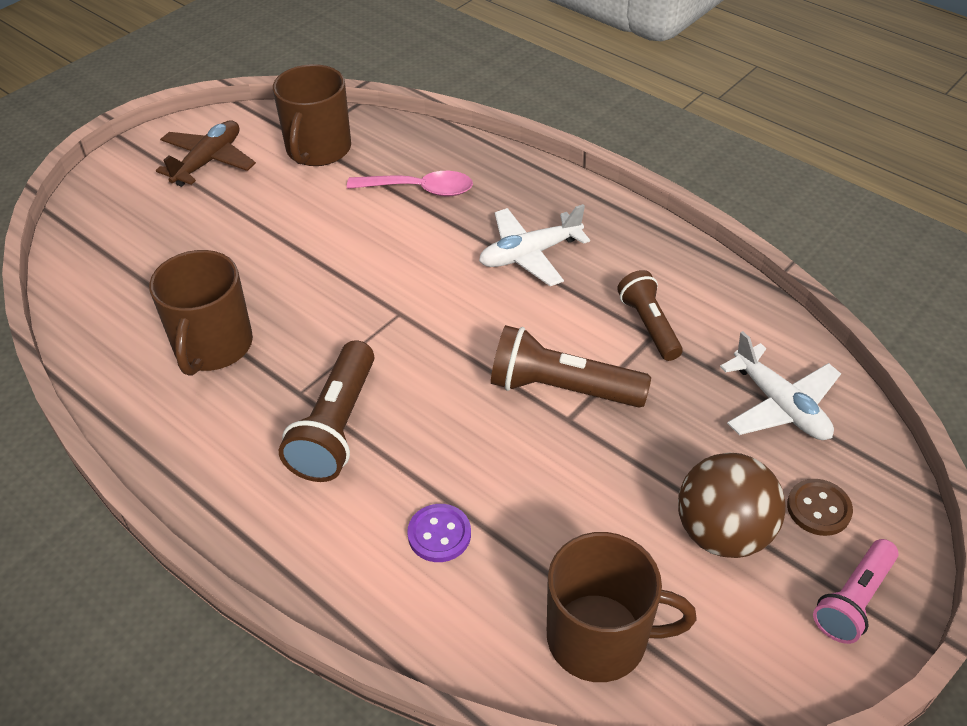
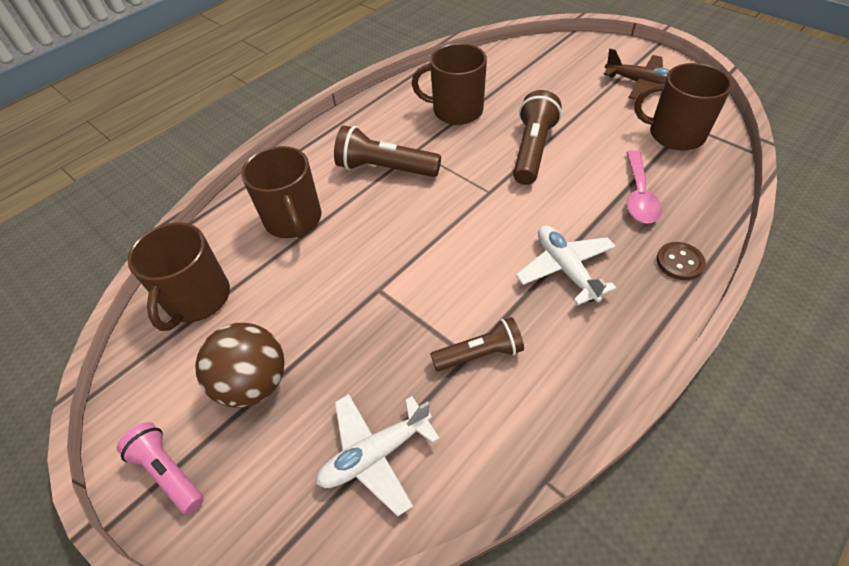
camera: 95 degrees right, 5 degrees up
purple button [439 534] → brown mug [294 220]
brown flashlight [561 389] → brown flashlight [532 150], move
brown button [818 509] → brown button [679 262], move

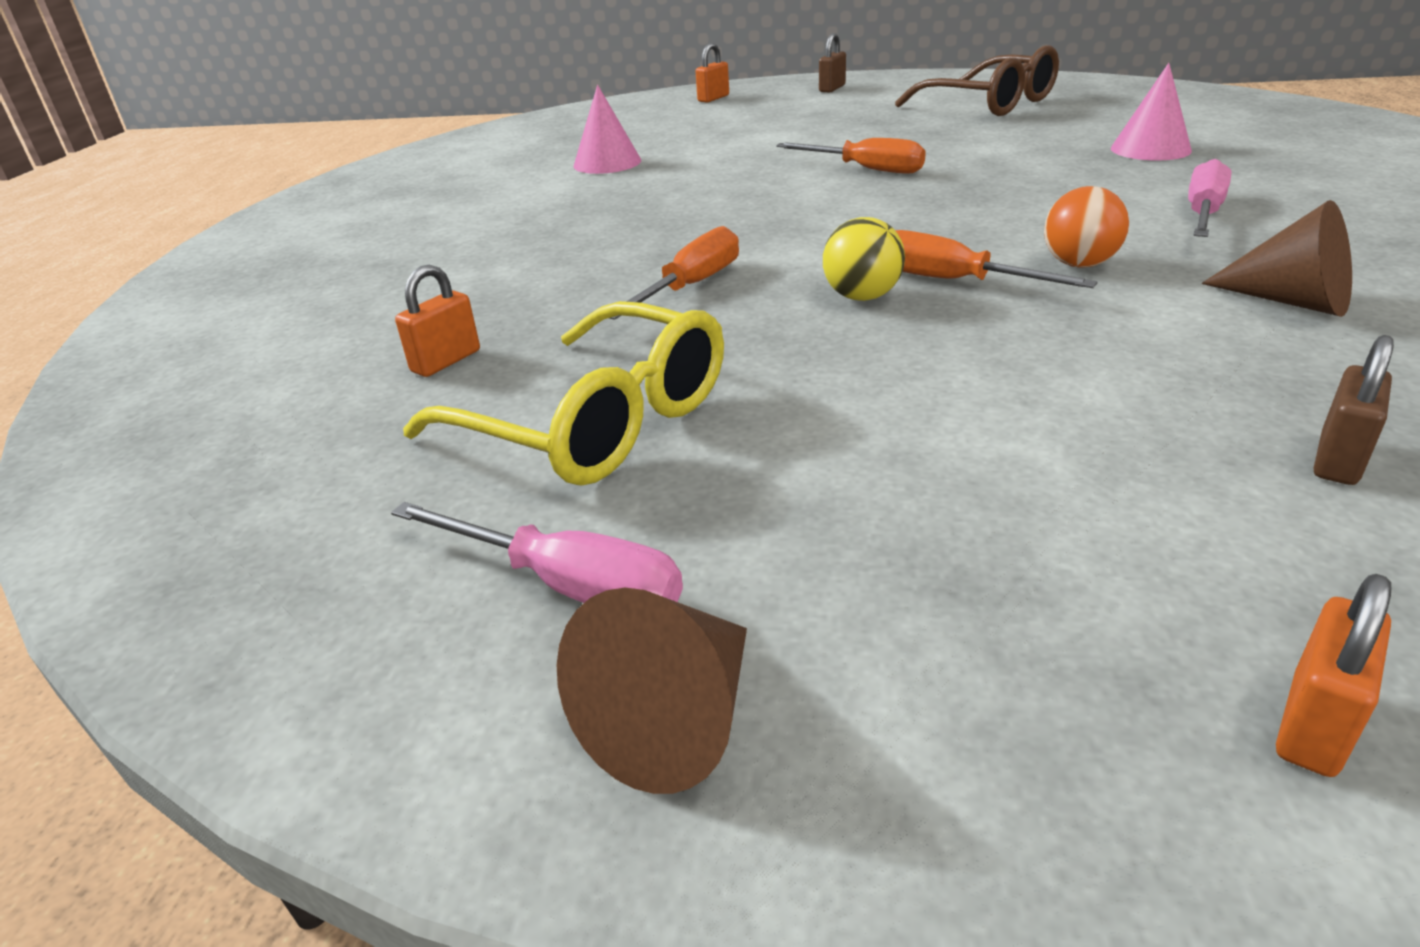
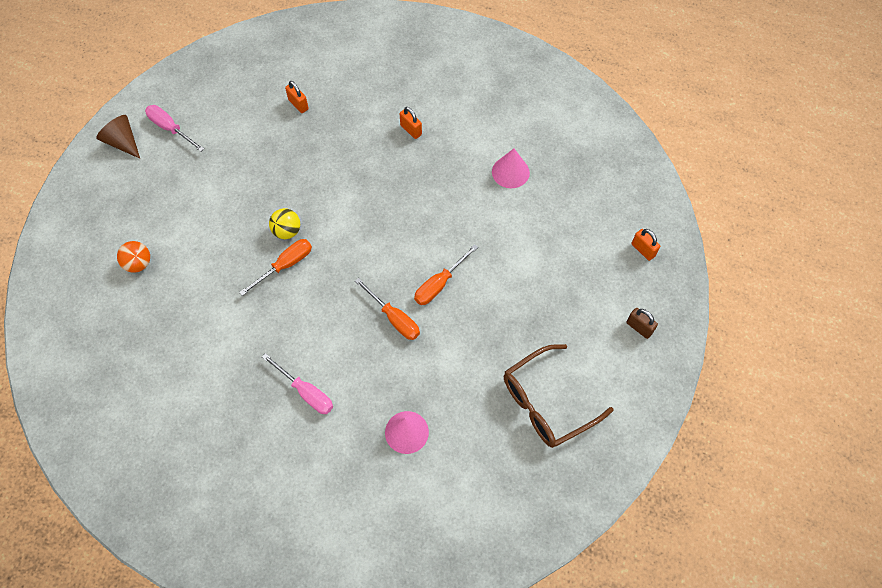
camera: 100 degrees right, 30 degrees up
pink screwdriver [567 585] → pink screwdriver [170 128], 90 degrees clockwise
yellow glasses [596 422] → -
orange screwdriver [691 286] → orange screwdriver [394 318], move
orange ball [1079 264] → orange ball [138 264], move
brown cone [1290 301] → -
orange padlock [1314 725] → orange padlock [411 130], move
brown padlock [1337 459] → -

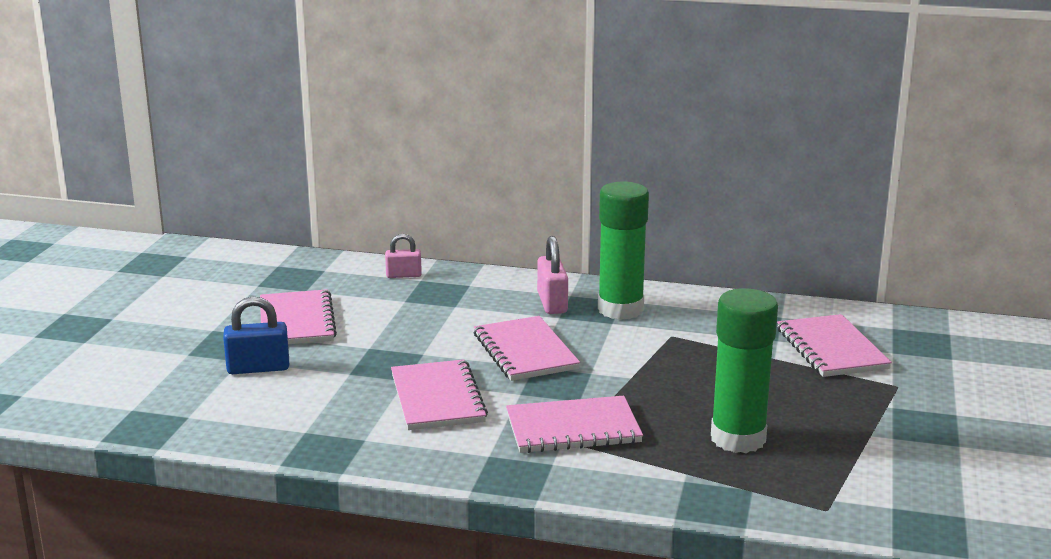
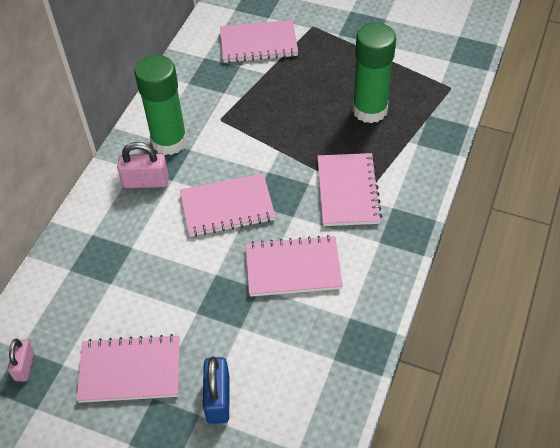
camera: 80 degrees left, 30 degrees up
pink padlock [403 275] → pink padlock [24 366], move

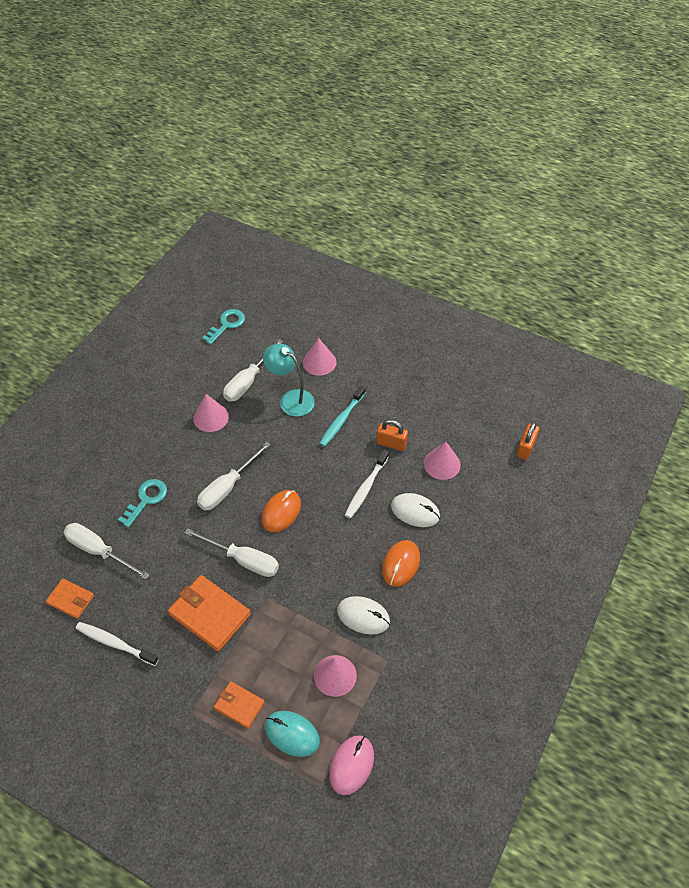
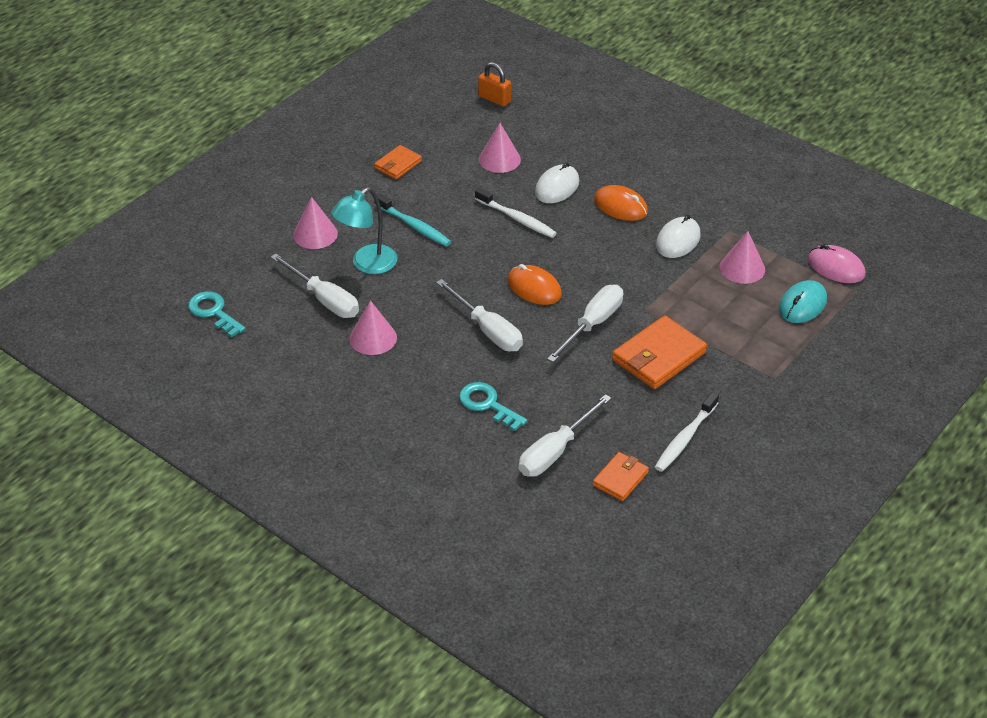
camera: 80 degrees left, 10 degrees down
orange wallet [239 705] → orange wallet [398 164], move
orange padlock [391 443] → -

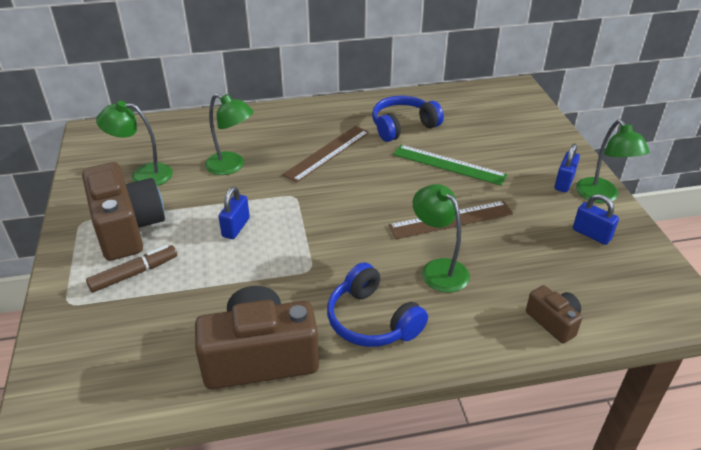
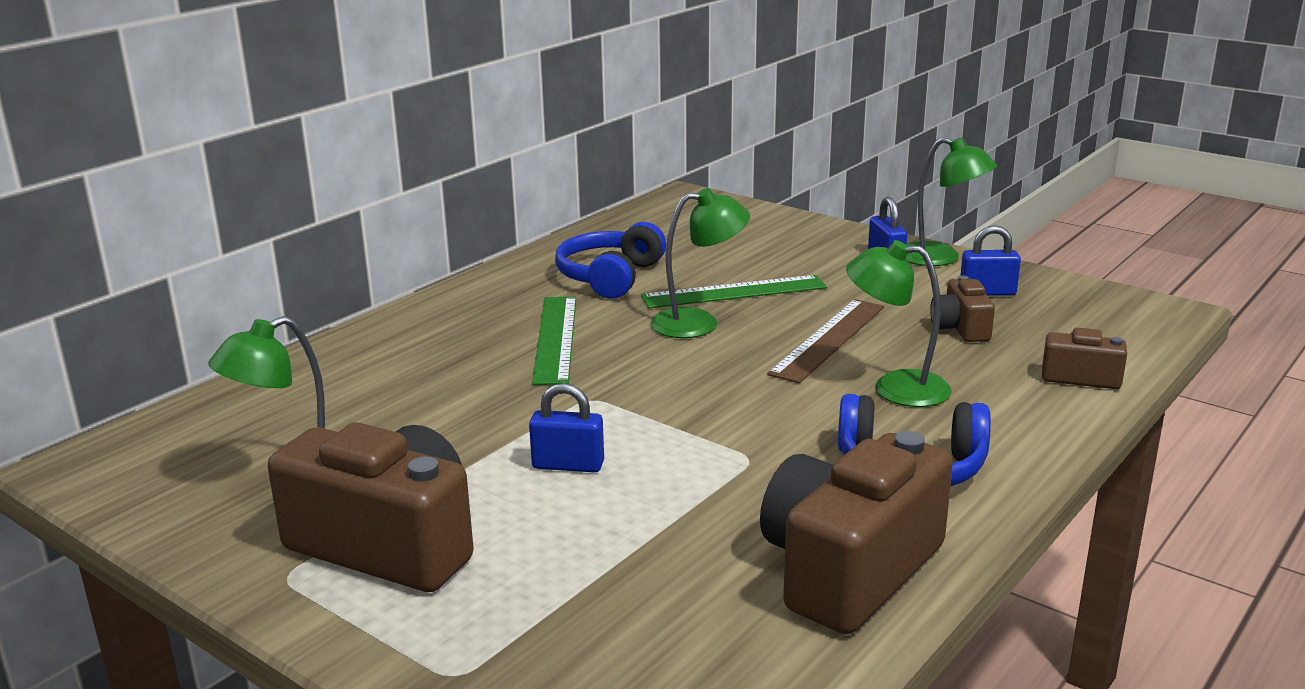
camera: 40 degrees left, 15 degrees down
brown marker [134 274] → -
green lamp [232 166] → green lamp [698 323], move
blue padlock [236 227] → blue padlock [568 465], 60 degrees counterclockwise
brown ruler [327 153] → green ruler [555 338]
- → brown camera [960 328]

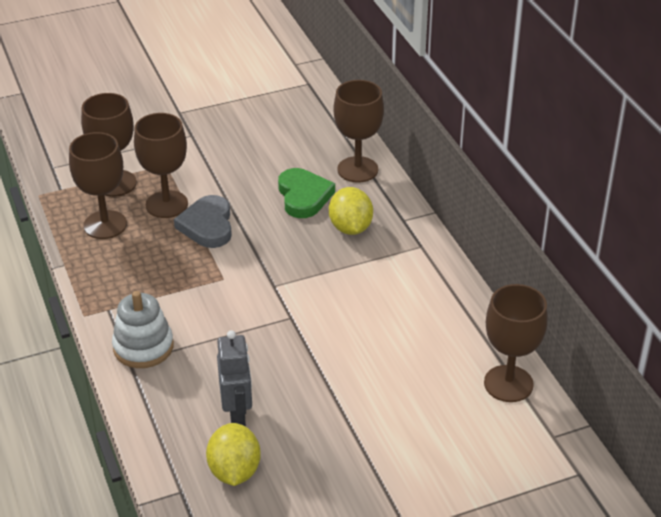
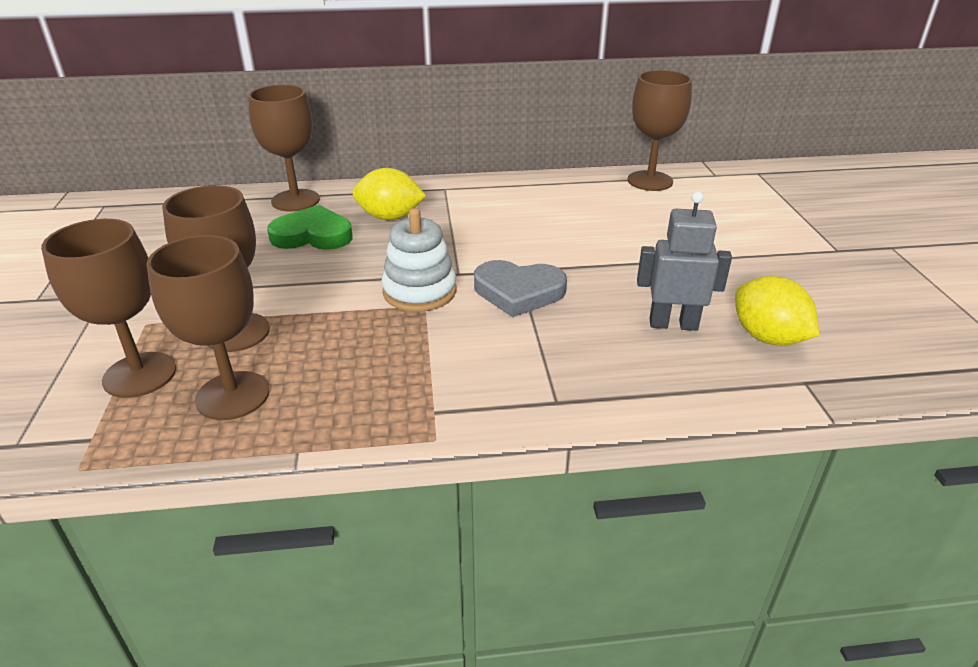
camera: 75 degrees left, 5 degrees down
white stacking toy [143 347] → white stacking toy [419 291], move
grey heart [207 225] → grey heart [518 292], move
yellow lemon [234 471] → yellow lemon [767 337], 45 degrees clockwise

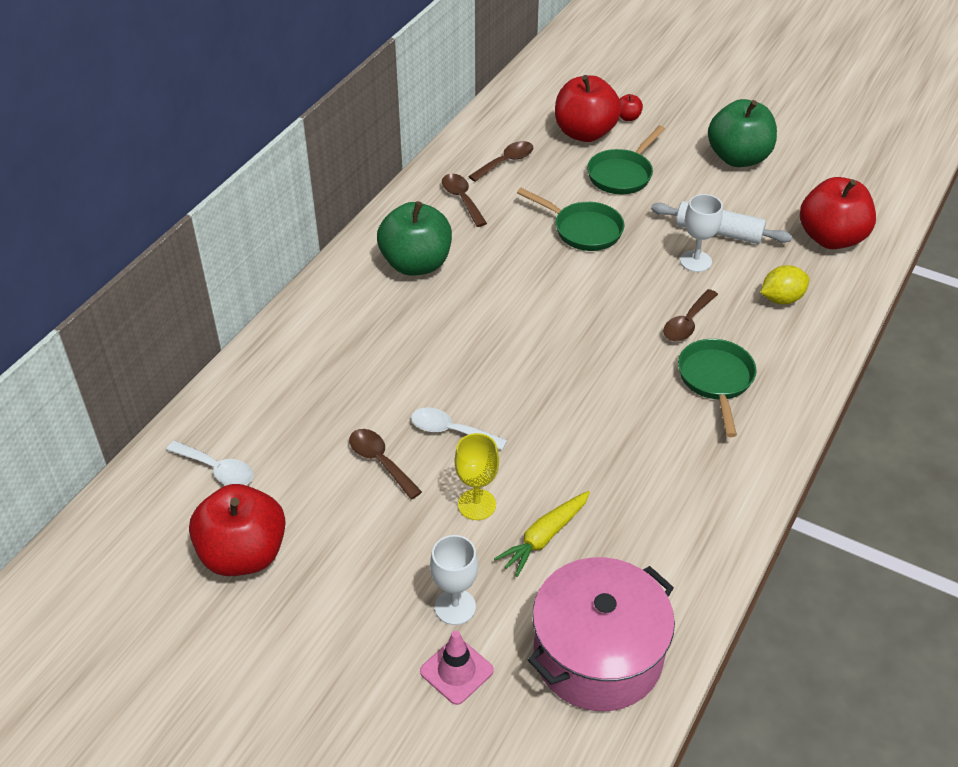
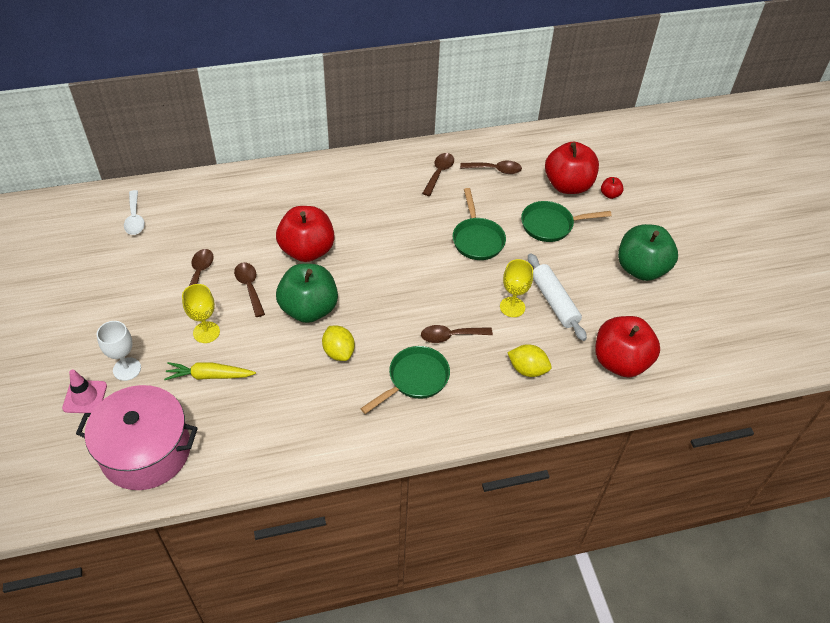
camera: 45 degrees right, 5 degrees up
red apple [243 554] → red apple [307 250], move
green apple [416 264] → green apple [309 309], move
white spoon [450 431] → brown spoon [249 287]
white goblet [695 261] → yellow goblet [512 307]
- → yellow lemon [339 352]

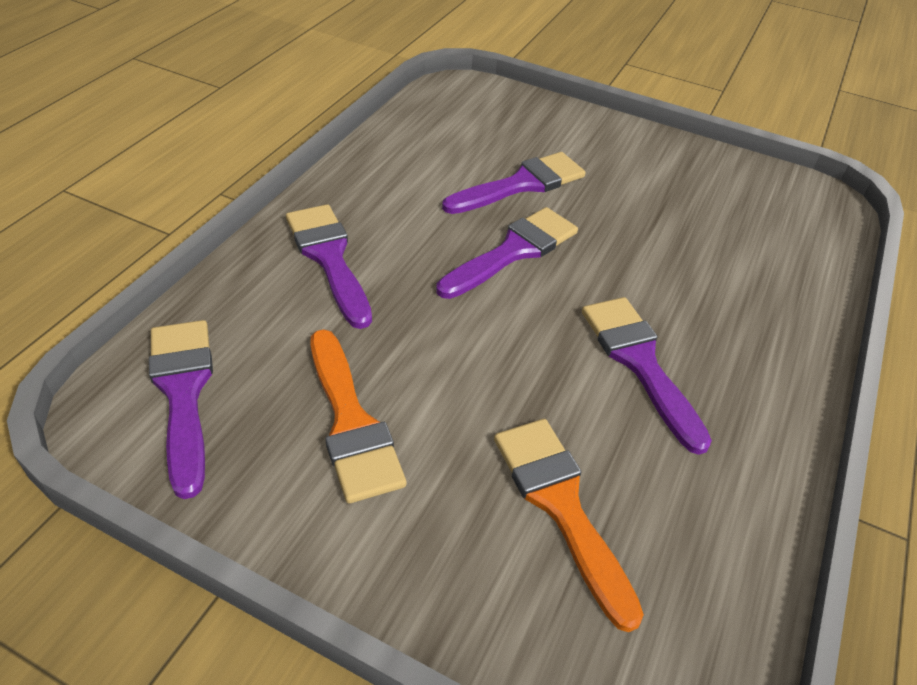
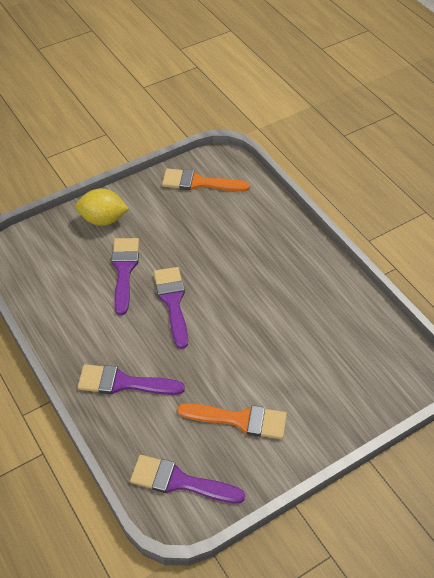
camera: 55 degrees left, 5 degrees up
orange brush [560 505] → orange brush [199 183], move
purple brush [639 362] → -
- → yellow lemon [103 219]

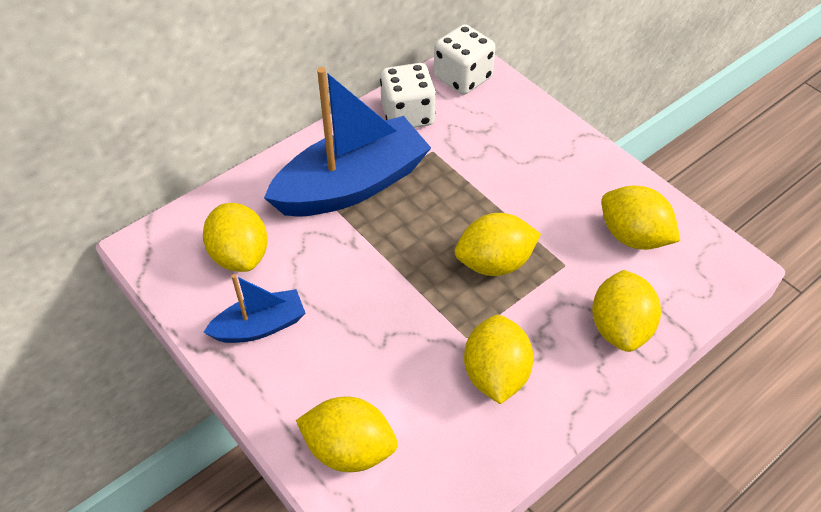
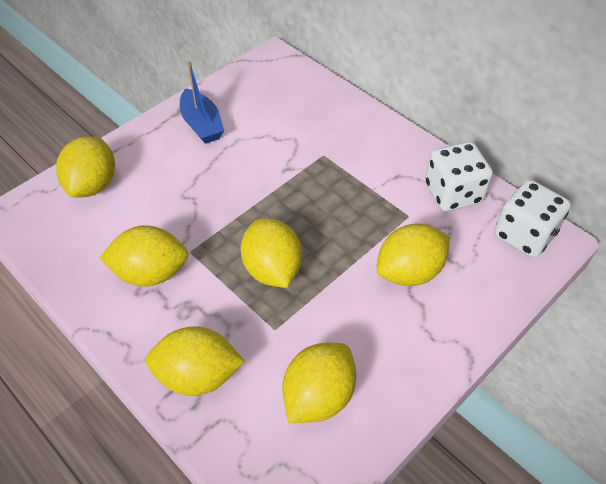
camera: 85 degrees right, 0 degrees up
yellow lemon [240 255] → yellow lemon [409 272], move
blue boat [351 185] → -

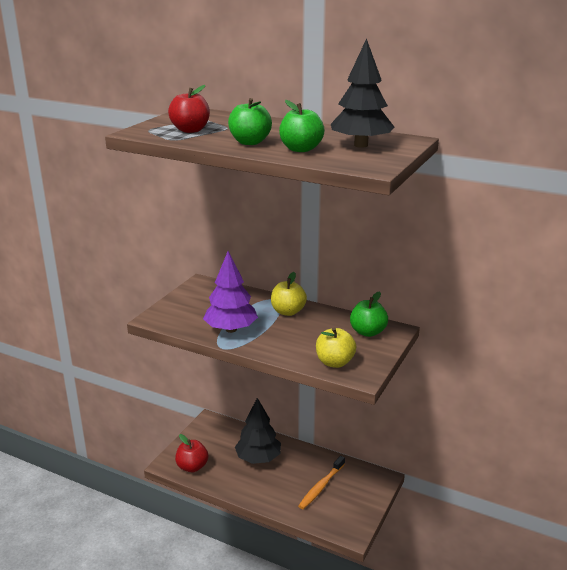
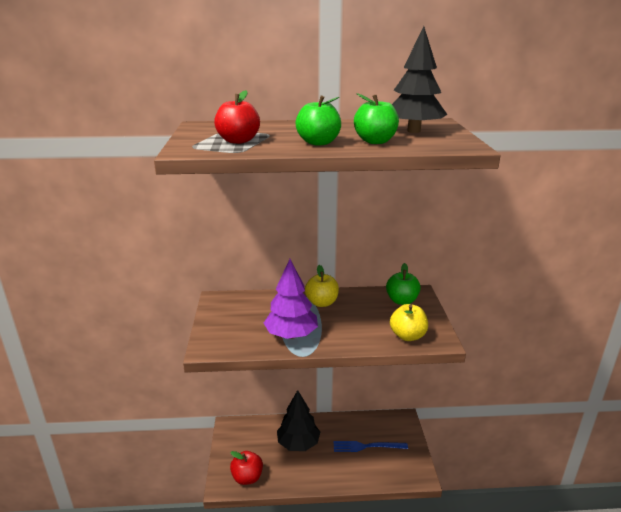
camera: 30 degrees left, 0 degrees up
orange toothbrush [321 487] → blue fork [367 446]

